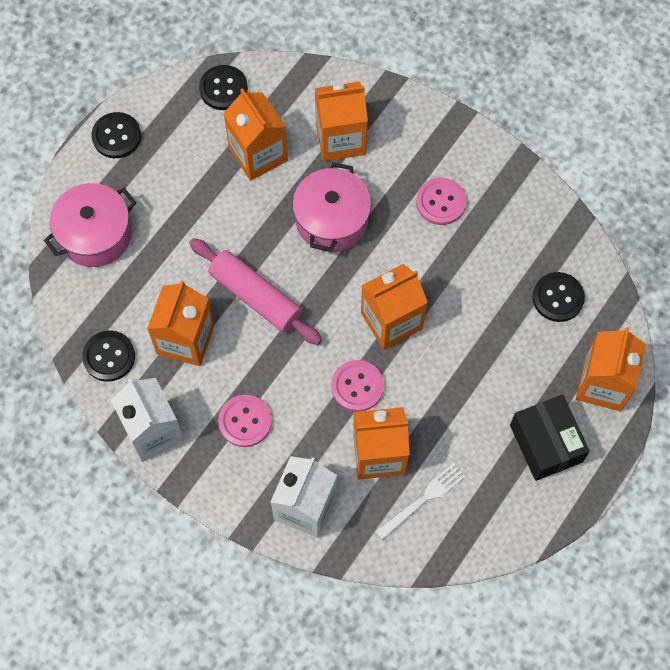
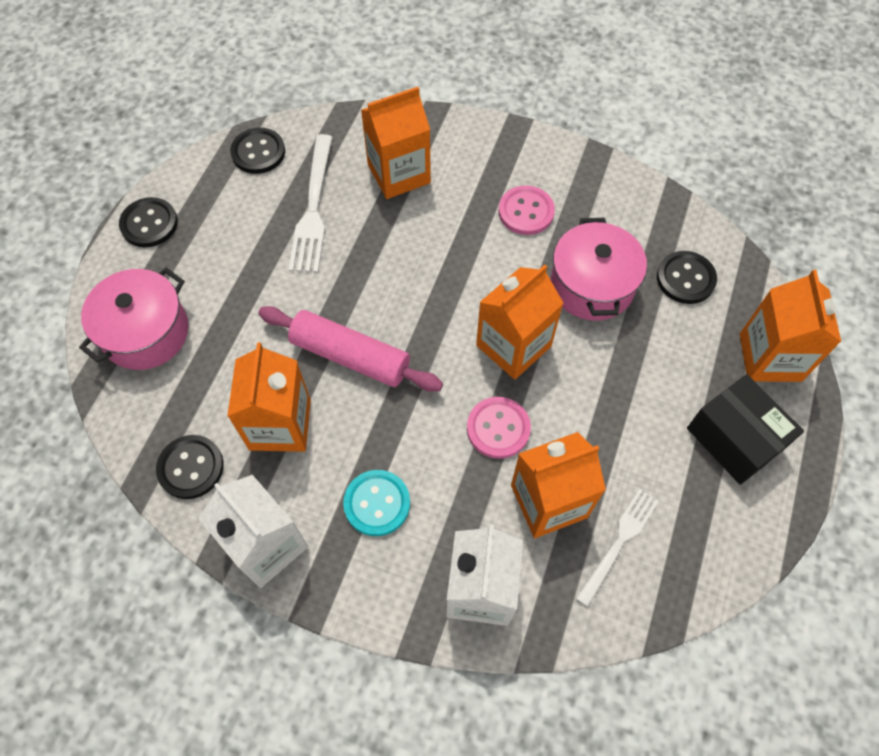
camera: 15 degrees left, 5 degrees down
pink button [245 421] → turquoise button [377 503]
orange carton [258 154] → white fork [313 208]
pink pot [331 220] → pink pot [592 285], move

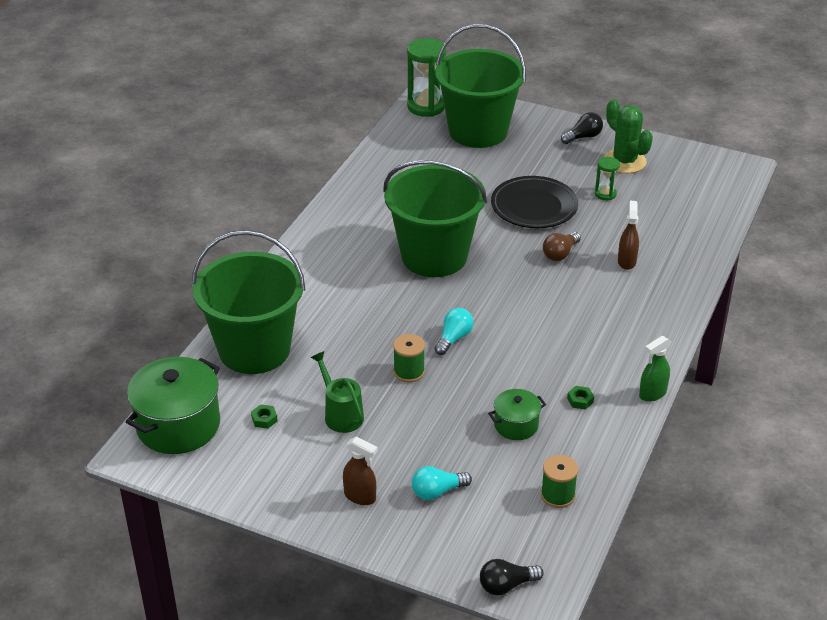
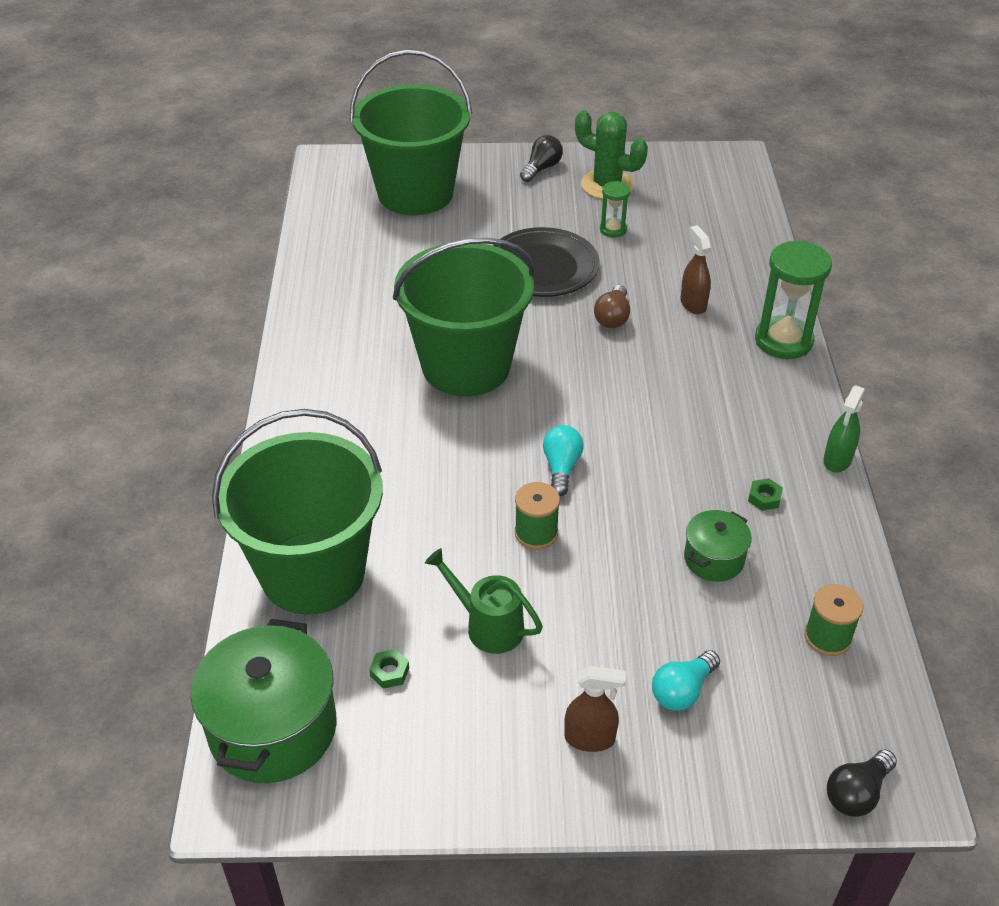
camera: 25 degrees left, 5 degrees up
green hourglass [426 106] → green hourglass [783 341], move

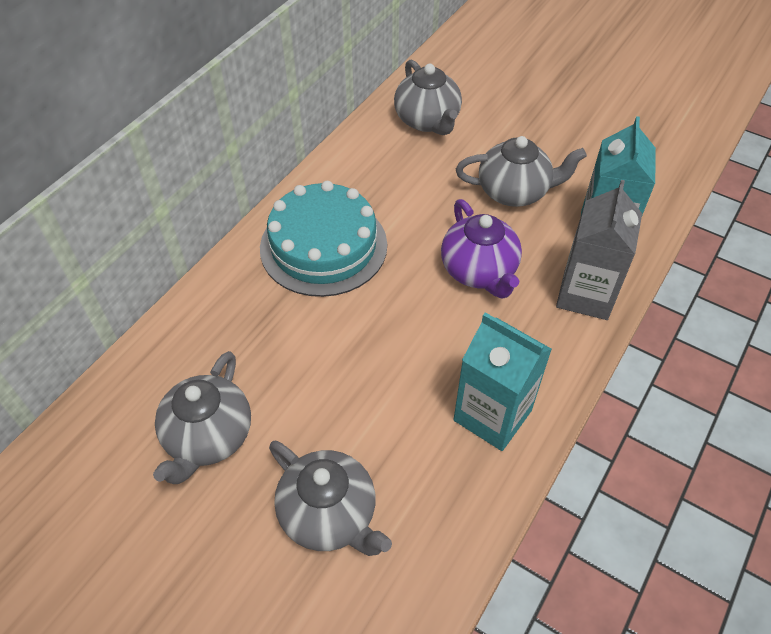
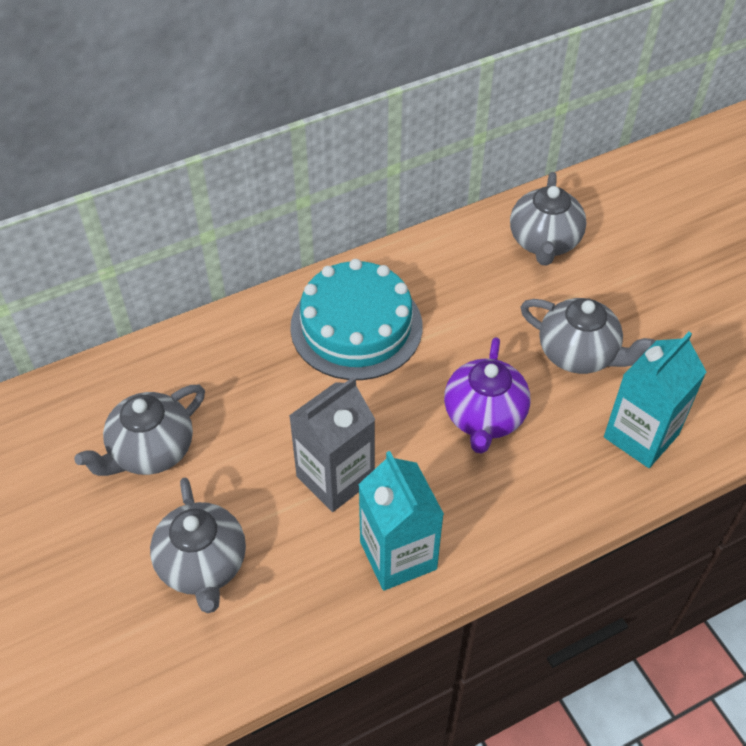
camera: 30 degrees right, 0 degrees up
grey carton [585 294] → grey carton [335 478], move

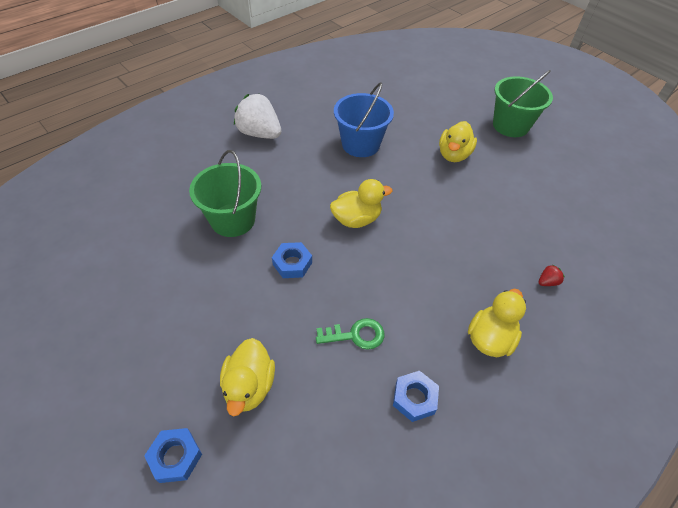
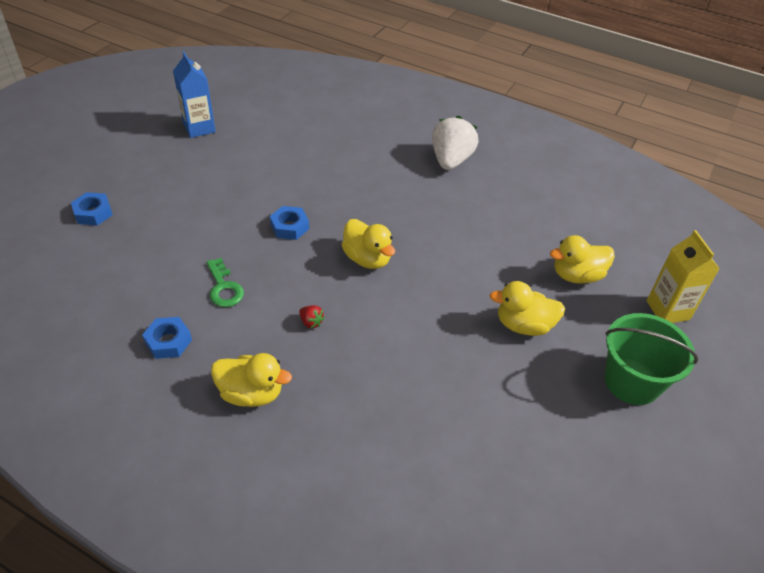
camera: 70 degrees right, 5 degrees down
green bucket [233 220] → -
yellow duck [249 386] → yellow duck [577 275], move
blue bucket [360 144] → -
red strawberry [547 282] → red strawberry [311 322], move
- → blue carton [199 128]
- → yellow carton [668 310]

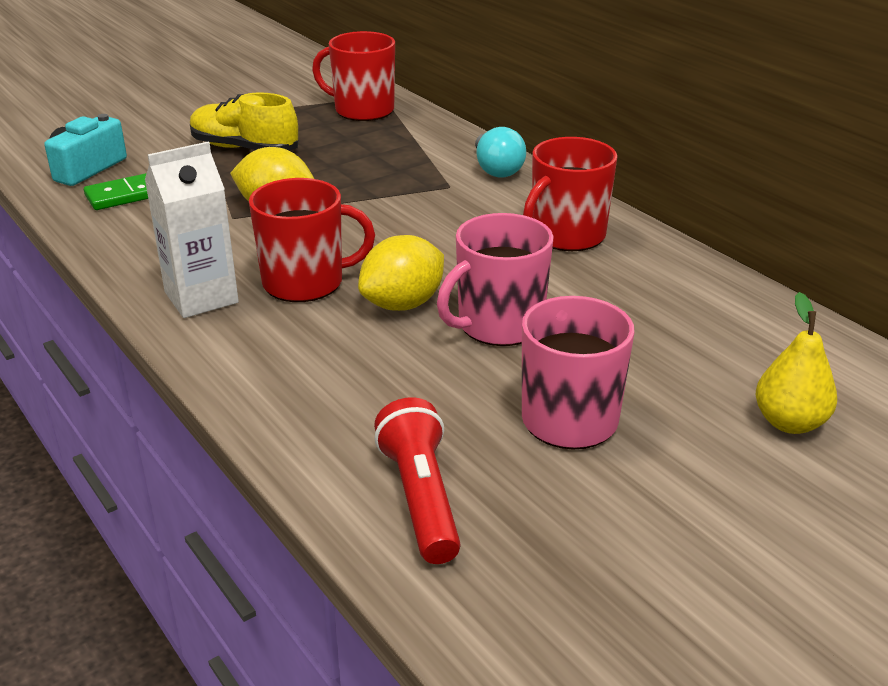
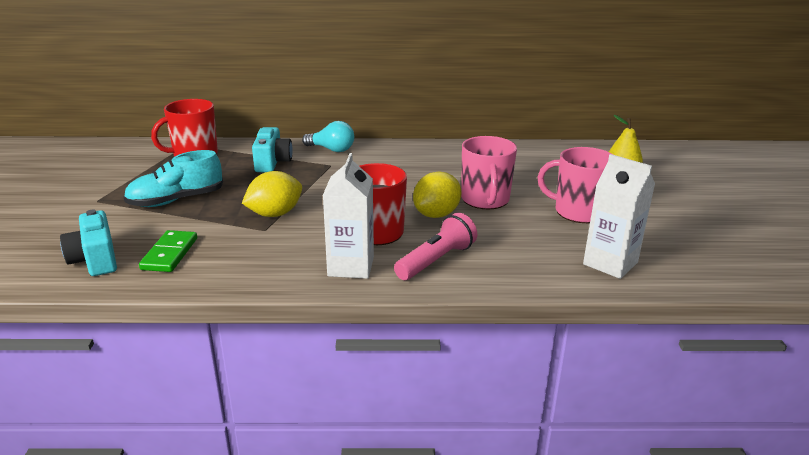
camera: 55 degrees left, 5 degrees down
yellow shoe [244 149] → turquoise shoe [176 200]
yellow lemon [403 304] → yellow lemon [436 214], 45 degrees clockwise
red flashlight [421 498] → white carton [610 263]
red mug [566 235] → -
- → turquoise camera [272 162]
- → pink flashlight [436 260]

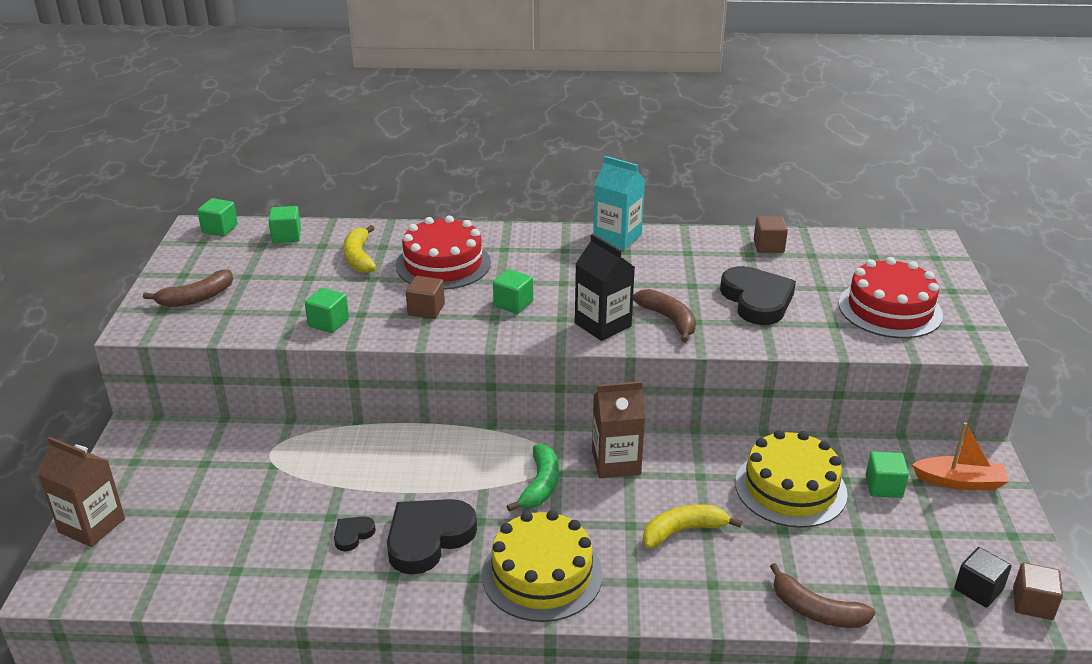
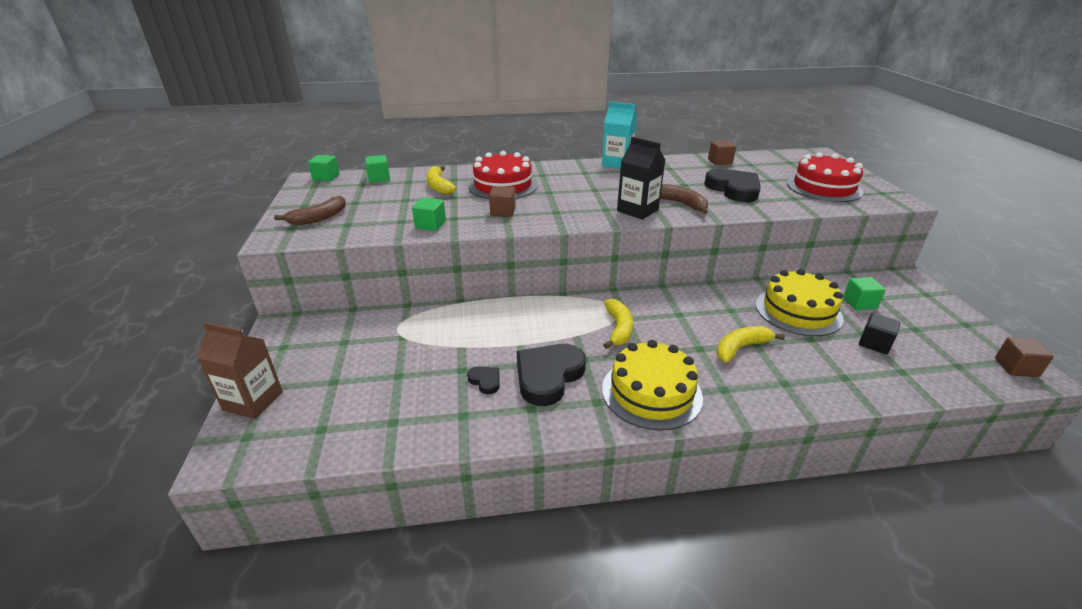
camera: 10 degrees left, 0 degrees up
black heart [353 535] → black heart [485 381], 105 degrees clockwise
green cube [513 304] → -
green banana [540 485] → yellow banana [618 328]
brown carton [616 462] → -
brown banana [816 610] → -
orange boat [959 482] → -
black cube [978 589] → black cube [874 343], move

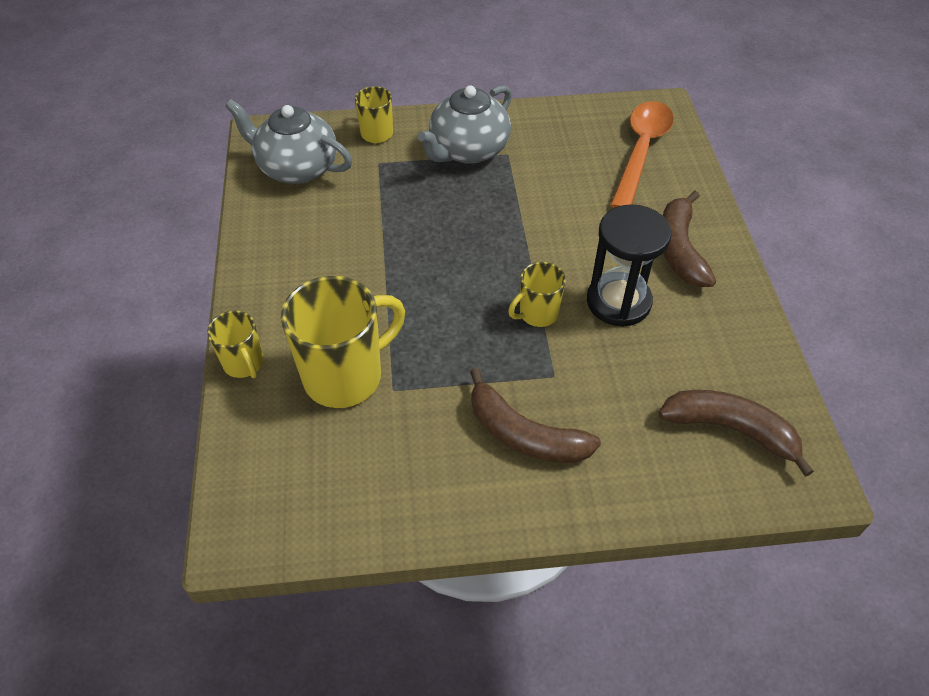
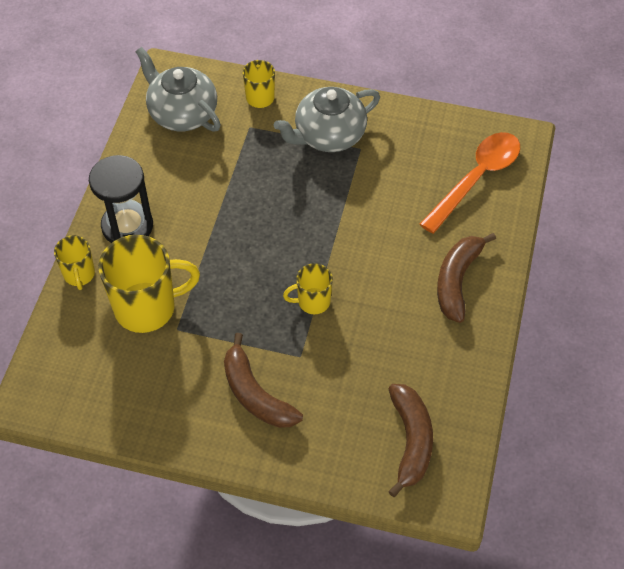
camera: 20 degrees right, 5 degrees up
black hourglass [618 302] → black hourglass [127 226], move
brown banana [731 429] → brown banana [411 441], 45 degrees clockwise

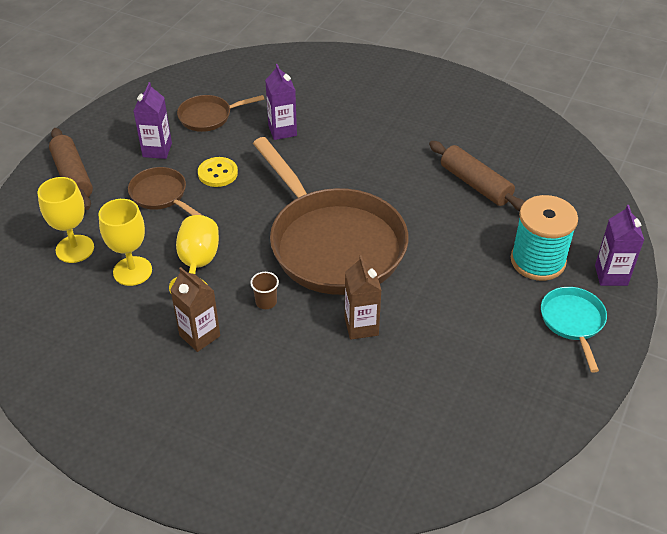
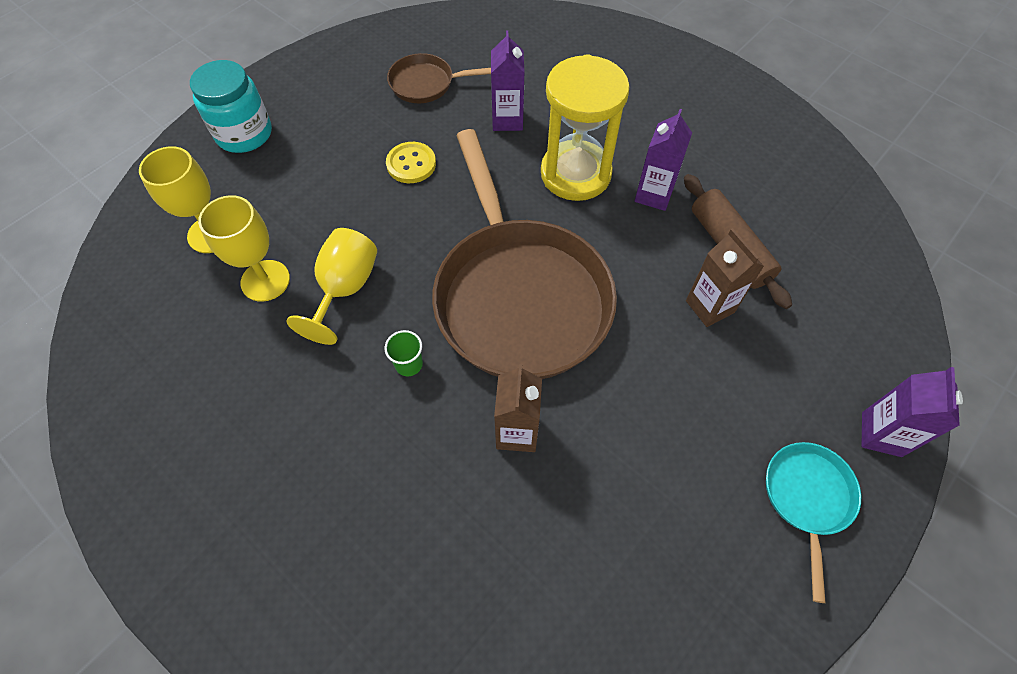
camera: 15 degrees right, 15 degrees up
brown rolling pin [72 176] → turquoise jar [244 134]
brown pan [161 195] → -
purple carton [157 150] → purple carton [654 195], move
brown carton [199 335] → brown carton [710 306], move
brown cup [266 302] → green cup [409 364]
turquoise spool [537 261] → -
- → yellow hourglass [575 174]

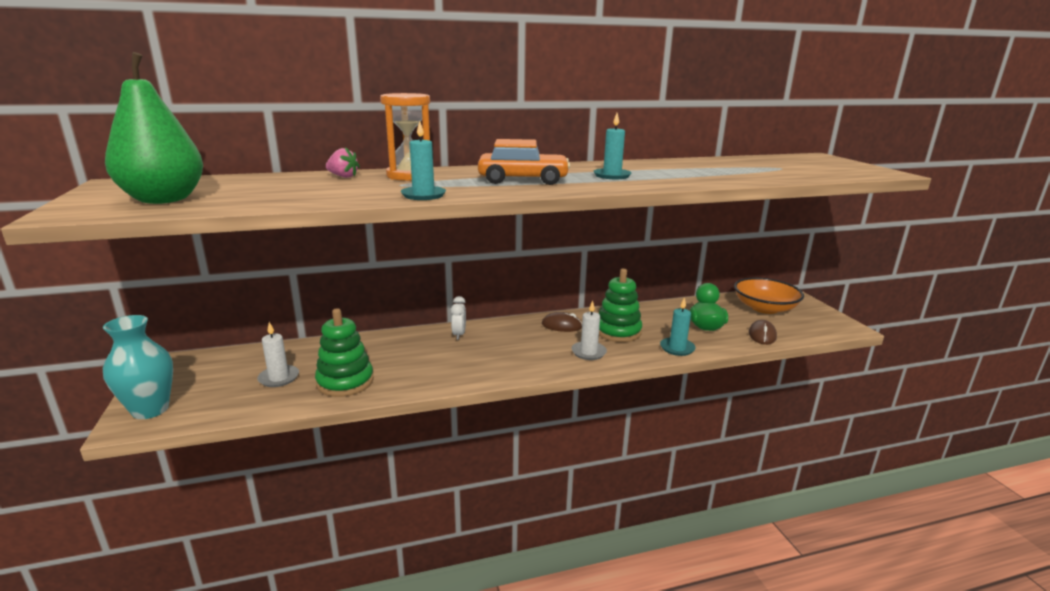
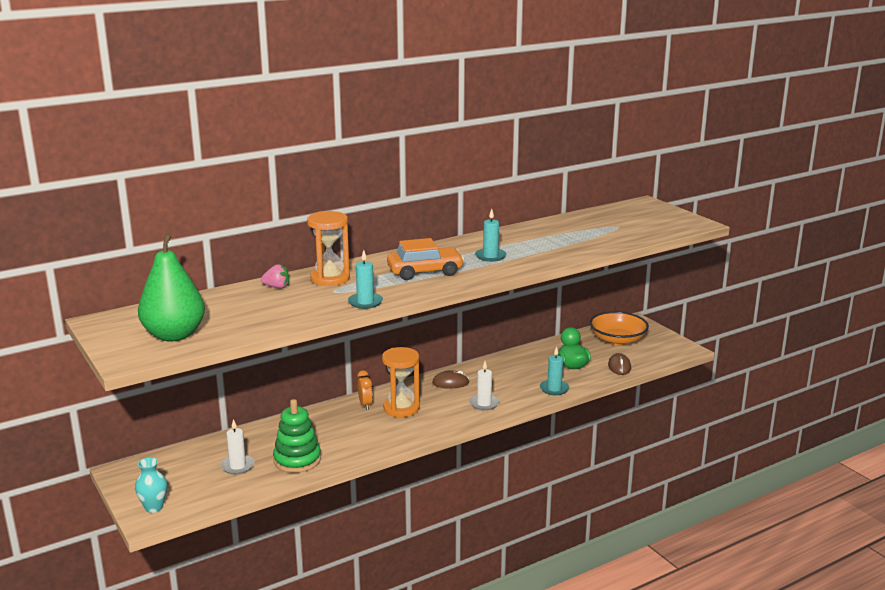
camera: 15 degrees left, 0 degrees up
turquoise vase [150 410] → turquoise vase [154 507], x0.65
white clock [459 334] → orange clock [365 405]
green stacking toy [618 331] → -
- → orange hourglass [401 408]

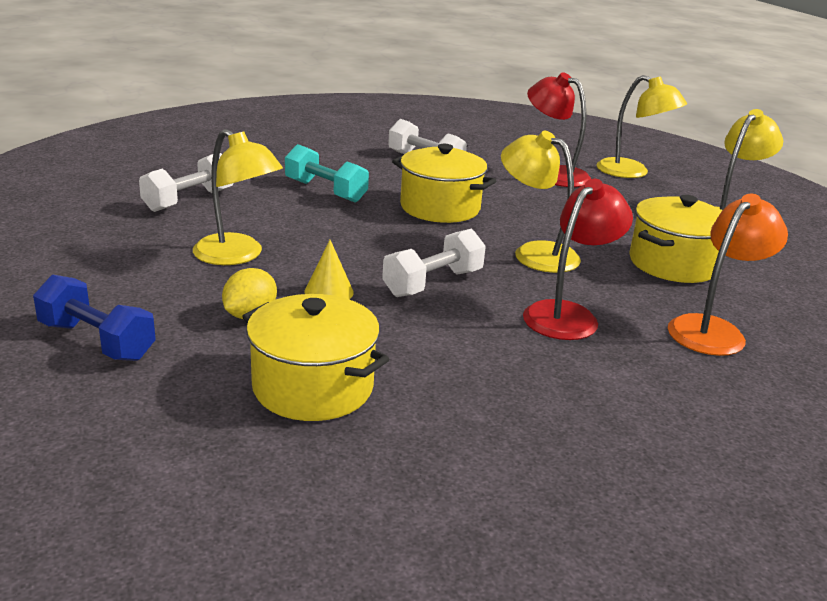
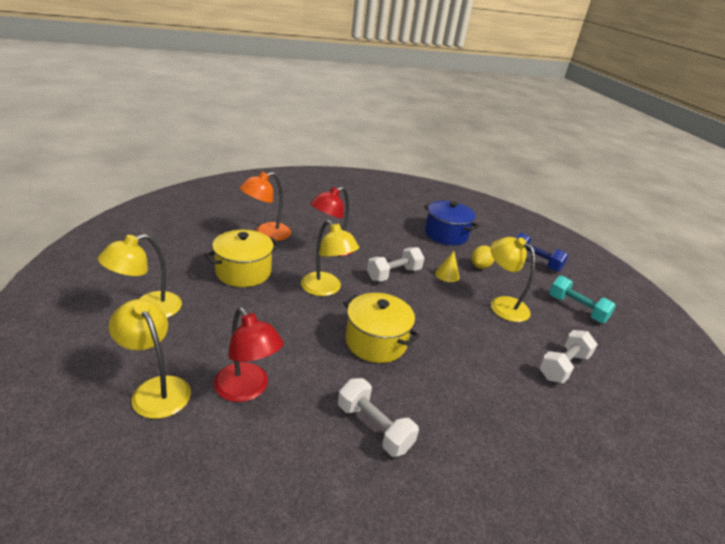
camera: 175 degrees left, 5 degrees up
yellow pot [313 387] → blue pot [446 234]
turquoise dumbbell [325 191] → turquoise dumbbell [576 309], move

